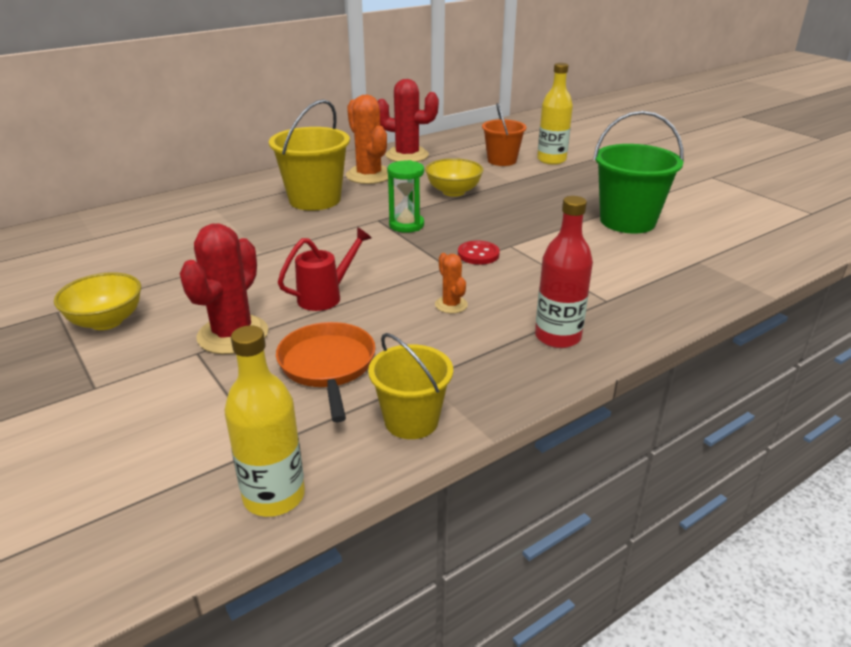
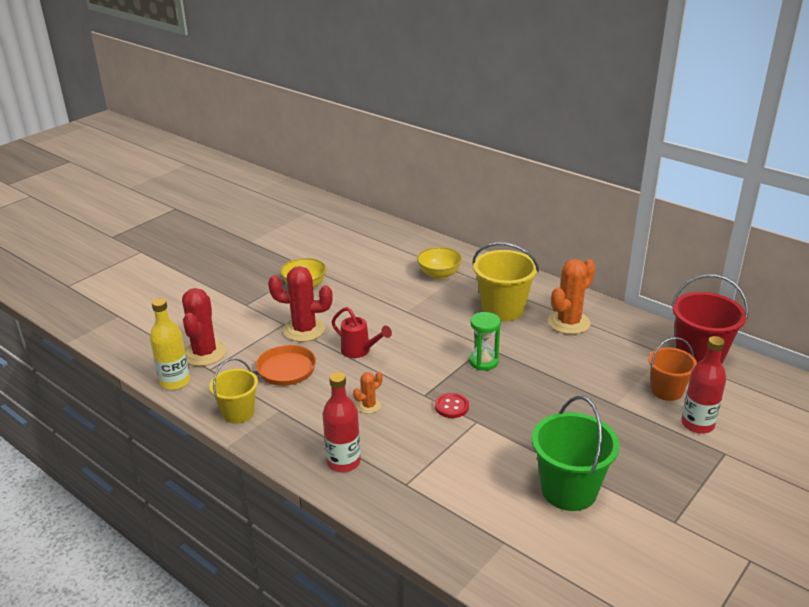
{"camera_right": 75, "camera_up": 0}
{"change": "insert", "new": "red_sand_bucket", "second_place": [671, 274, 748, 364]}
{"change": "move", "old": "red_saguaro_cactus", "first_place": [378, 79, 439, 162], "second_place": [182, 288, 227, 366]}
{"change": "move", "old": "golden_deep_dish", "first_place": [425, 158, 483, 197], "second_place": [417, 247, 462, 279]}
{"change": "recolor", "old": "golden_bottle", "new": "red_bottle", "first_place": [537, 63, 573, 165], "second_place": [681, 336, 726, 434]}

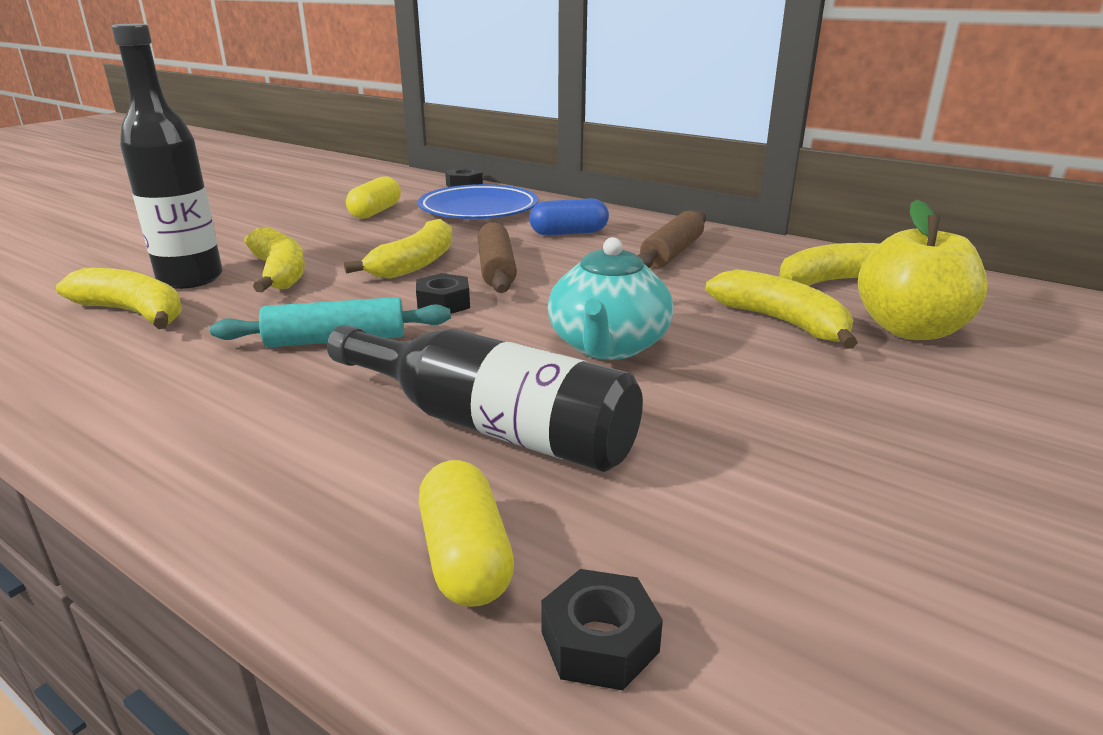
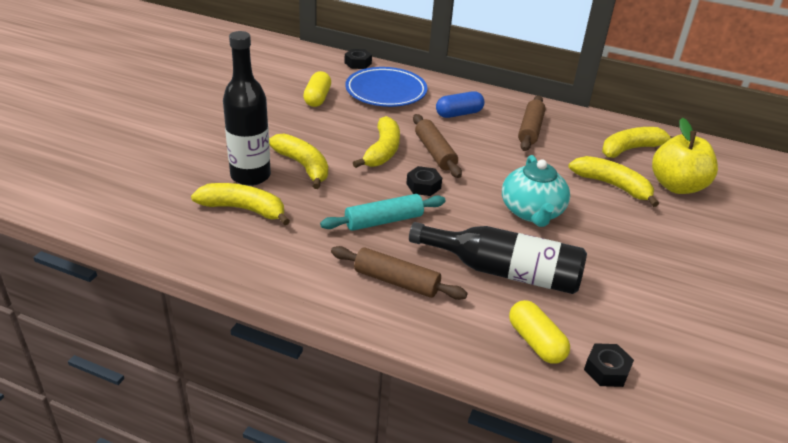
{"camera_right": -15, "camera_up": 10}
{"change": "insert", "new": "russet_pastry_roller", "second_place": [331, 246, 468, 300]}

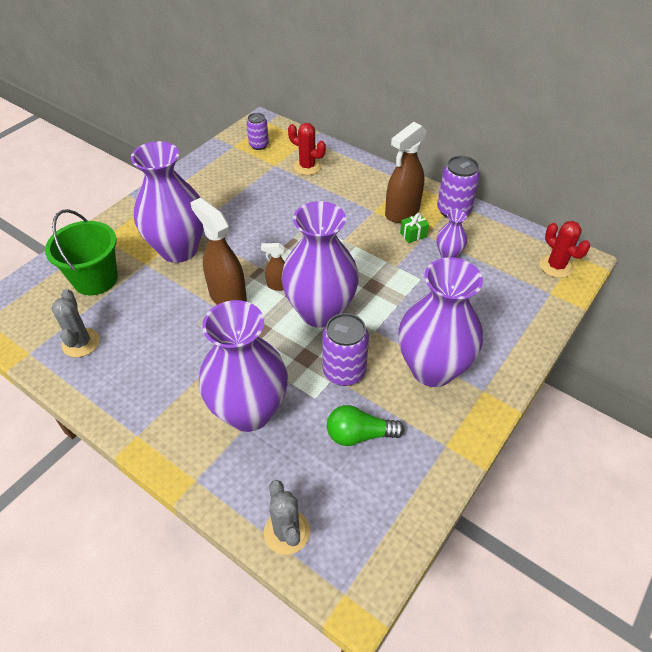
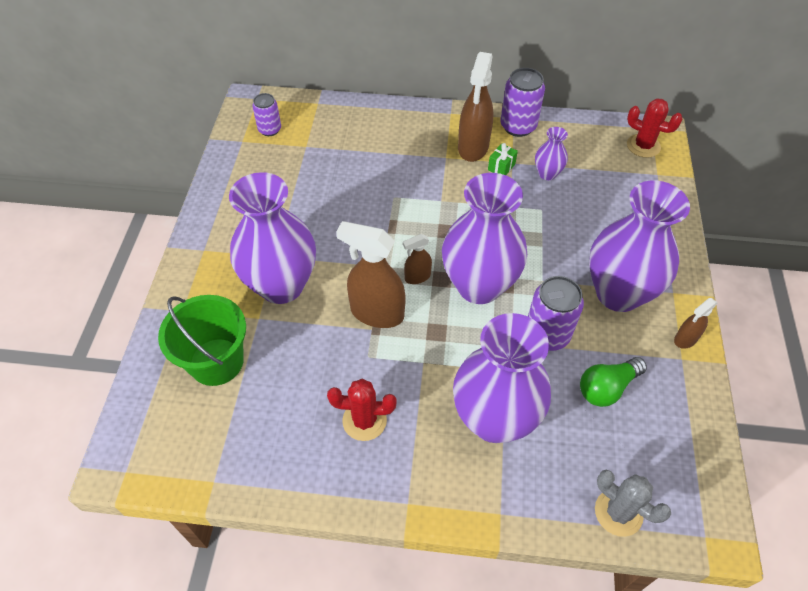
{"camera_right": -30, "camera_up": 5}
{"change": "delete", "old": "ash-grey_saguaro_cactus", "first_place": [51, 289, 100, 357]}
{"change": "insert", "new": "russet_sprayer", "second_place": [674, 298, 718, 349]}
{"change": "move", "old": "red_saguaro_cactus", "first_place": [288, 123, 326, 175], "second_place": [327, 379, 396, 441]}

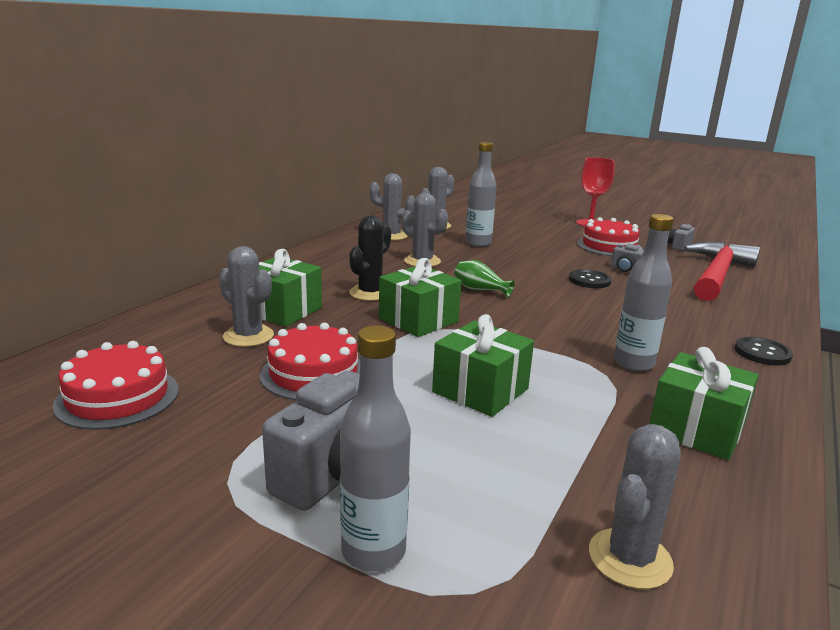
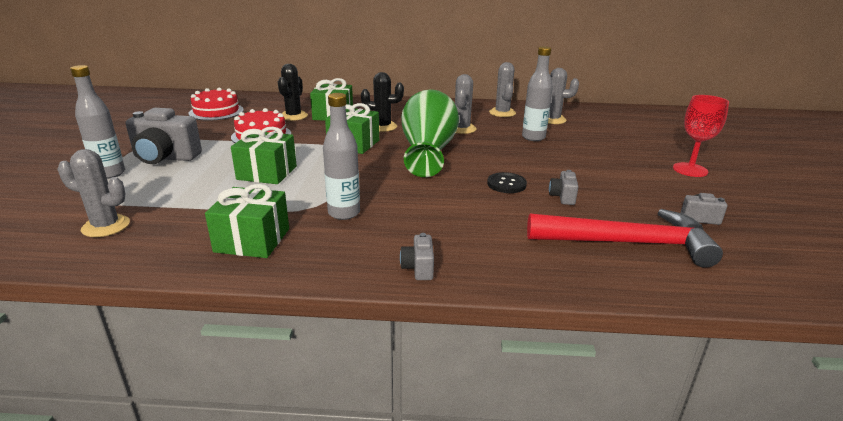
{"camera_right": 65, "camera_up": 5}
{"change": "delete", "old": "red_cake", "first_place": [577, 217, 642, 256]}
{"change": "replace", "old": "black_shirt_button", "new": "ash-grey_photo_camera", "first_place": [735, 337, 793, 366], "second_place": [400, 233, 434, 280]}
{"change": "recolor", "old": "ash-grey_saguaro_cactus", "new": "black_saguaro_cactus", "first_place": [219, 246, 274, 347], "second_place": [278, 64, 308, 121]}
{"change": "resize", "old": "emerald_flower_vase", "first_place": [454, 260, 515, 298], "second_place": [401, 89, 459, 177], "factor": 2.48}

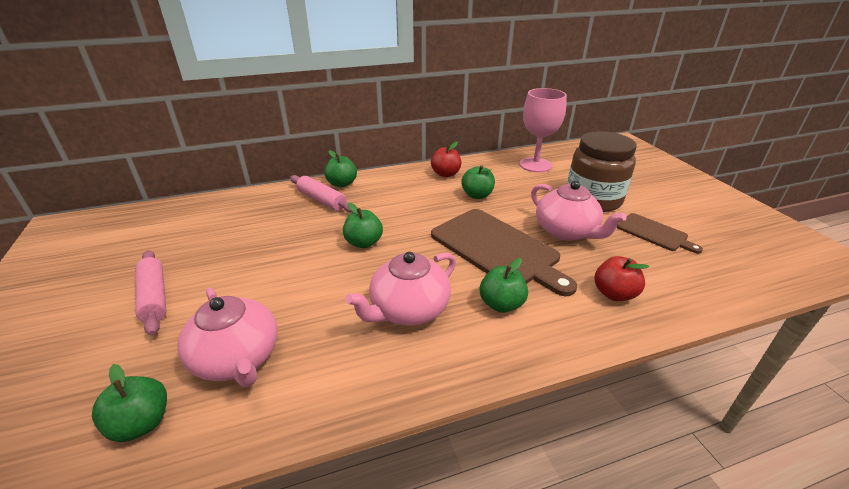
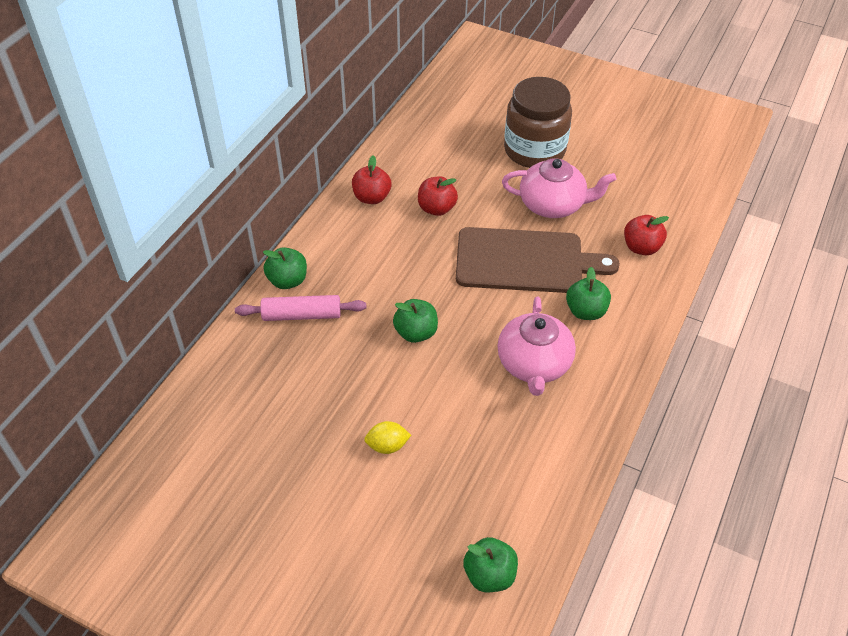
{"camera_right": -45, "camera_up": 15}
{"change": "delete", "old": "rose-pink_pastry_roller", "first_place": [135, 250, 166, 336]}
{"change": "delete", "old": "rose-pink_china_teapot", "first_place": [177, 288, 278, 387]}
{"change": "delete", "old": "rose-pink_wine_glass", "first_place": [519, 88, 567, 172]}
{"change": "delete", "old": "russet_bread_board", "first_place": [617, 213, 703, 253]}
{"change": "insert", "new": "golden_toy_lemon", "second_place": [364, 421, 411, 454]}
{"change": "recolor", "old": "emerald_apple_fruit", "new": "red_apple_fruit", "first_place": [461, 165, 495, 199], "second_place": [418, 176, 458, 216]}

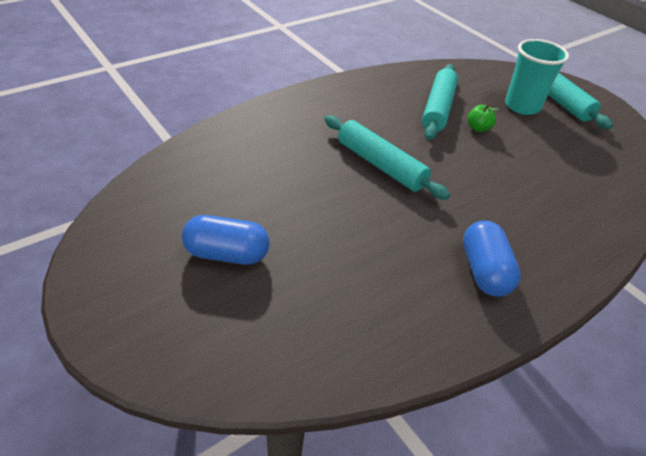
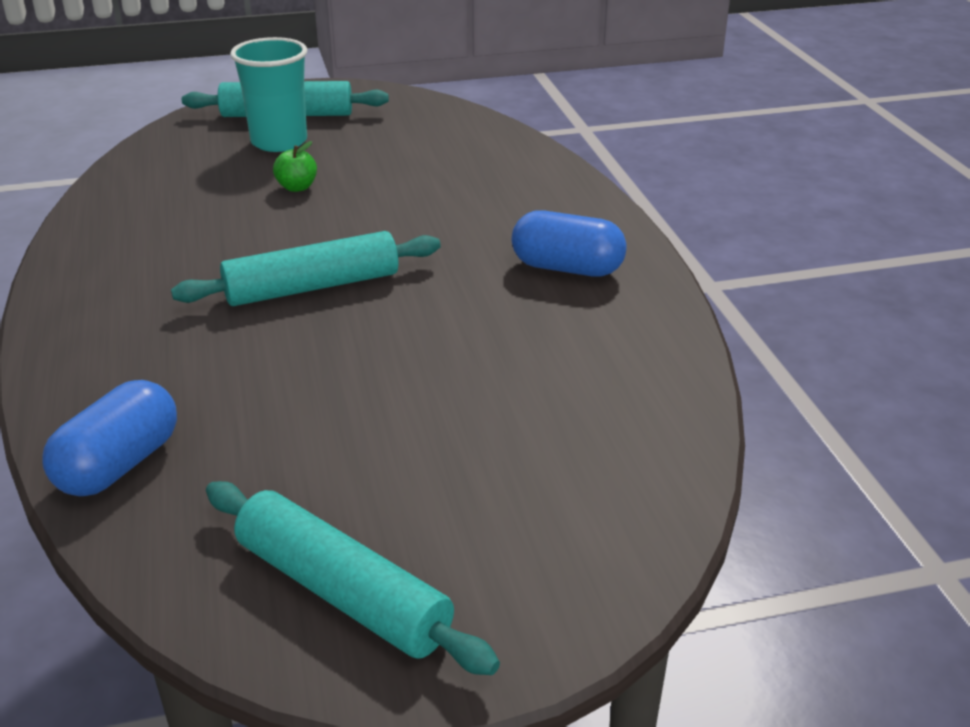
{"camera_right": -65, "camera_up": -10}
{"change": "move", "old": "blue_pill_shape", "first_place": [182, 215, 270, 265], "second_place": [42, 380, 177, 496]}
{"change": "move", "old": "turquoise_pastry_roller", "first_place": [422, 64, 458, 140], "second_place": [206, 481, 500, 675]}

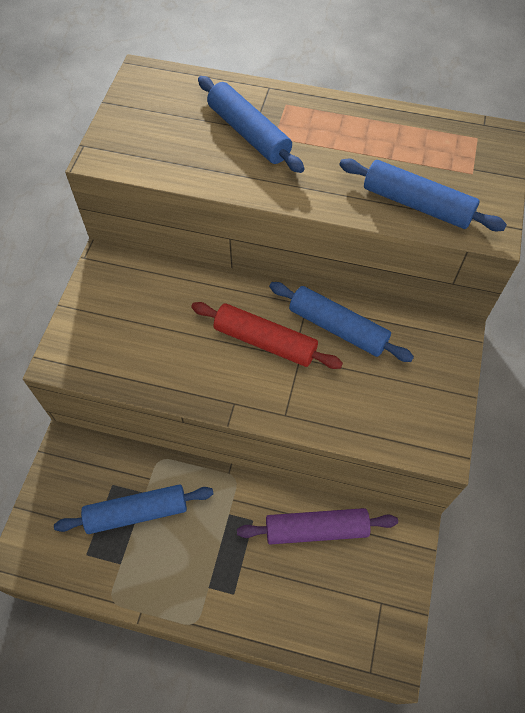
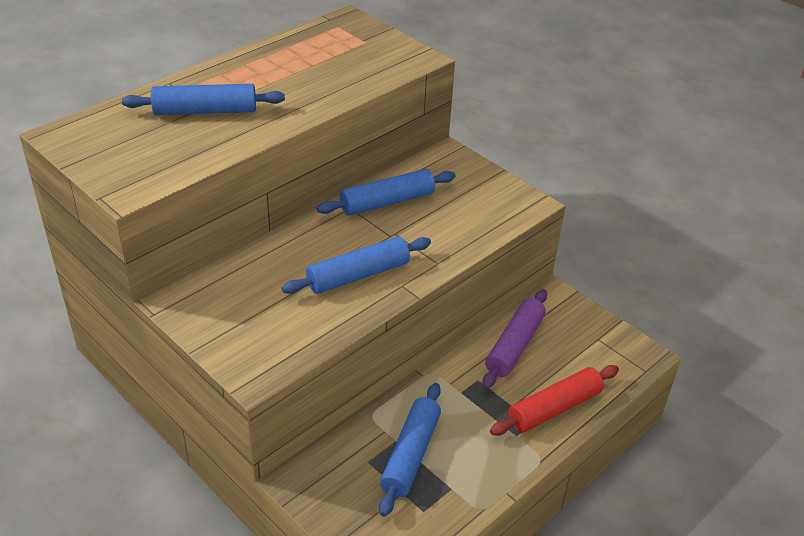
{"camera_right": -60, "camera_up": -20}
{"change": "move", "old": "red_pastry_roller", "first_place": [191, 302, 343, 369], "second_place": [490, 365, 619, 436]}
{"change": "move", "old": "blue_pastry_roller", "first_place": [339, 159, 507, 231], "second_place": [282, 237, 431, 294]}

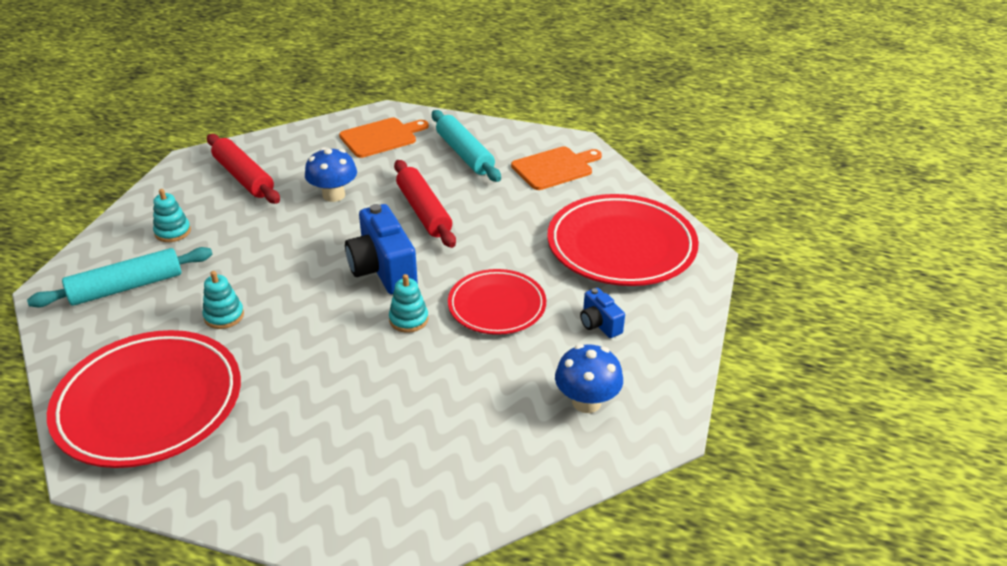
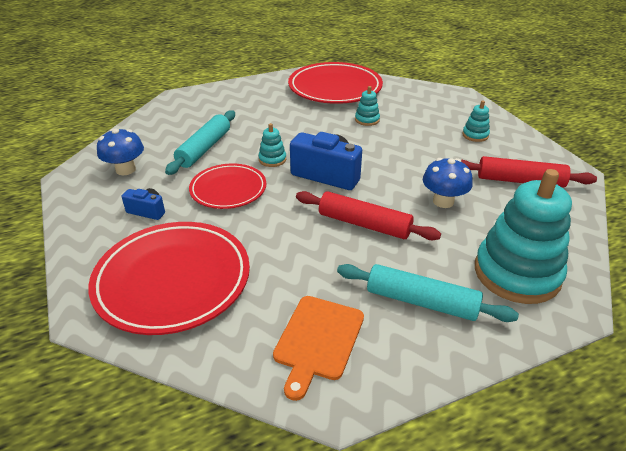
{"camera_right": 140, "camera_up": 0}
{"change": "move", "old": "turquoise_pastry_roller", "first_place": [27, 247, 213, 307], "second_place": [165, 110, 235, 175]}
{"change": "replace", "old": "orange-coloured_bread_board", "new": "turquoise_stacking_toy", "first_place": [339, 118, 429, 158], "second_place": [475, 169, 572, 304]}

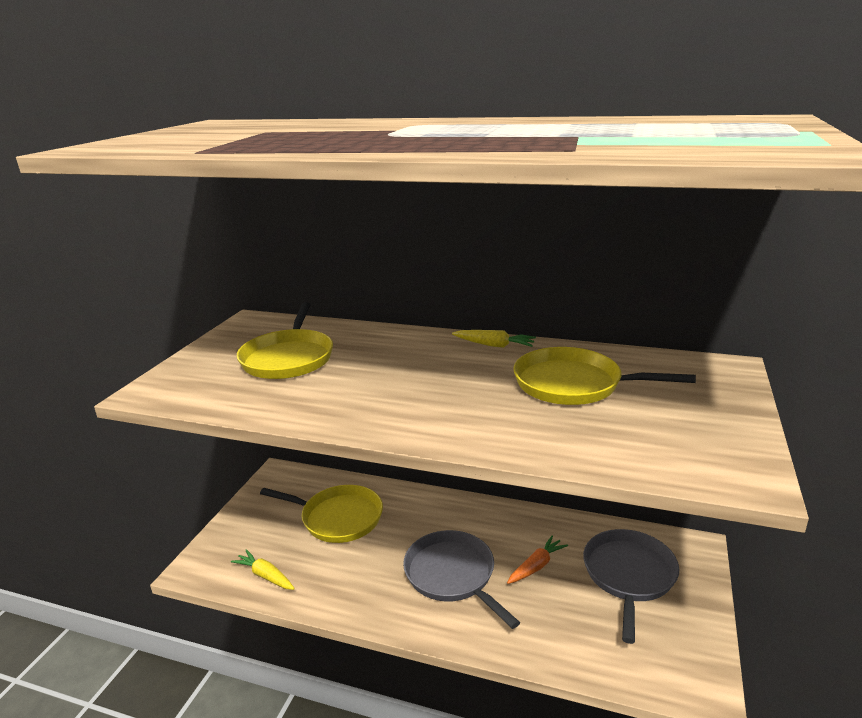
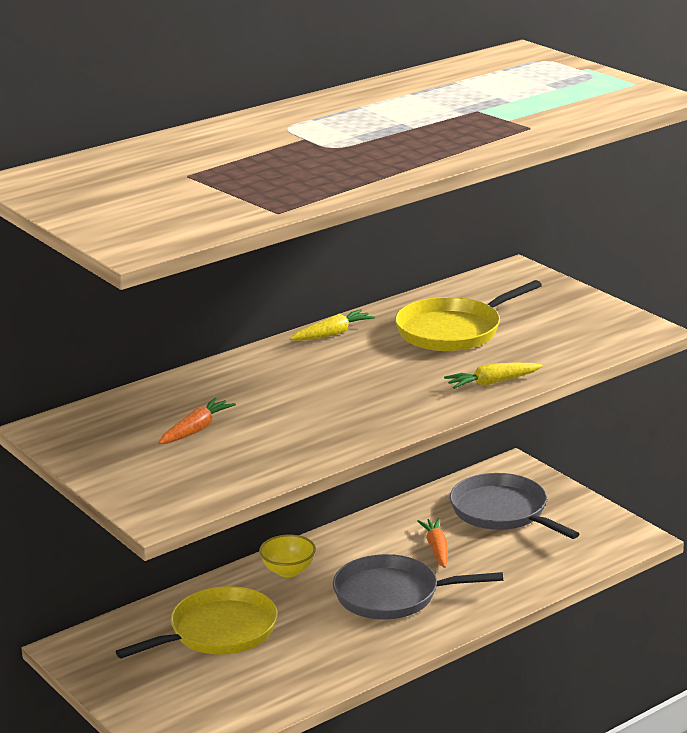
{"camera_right": -55, "camera_up": 0}
{"change": "insert", "new": "golden_deep_dish", "second_place": [259, 535, 316, 577]}
{"change": "move", "old": "golden_carrot", "first_place": [231, 549, 295, 590], "second_place": [444, 363, 542, 389]}
{"change": "replace", "old": "golden_pan", "new": "orange-coloured_carrot", "first_place": [237, 302, 333, 379], "second_place": [159, 398, 236, 444]}

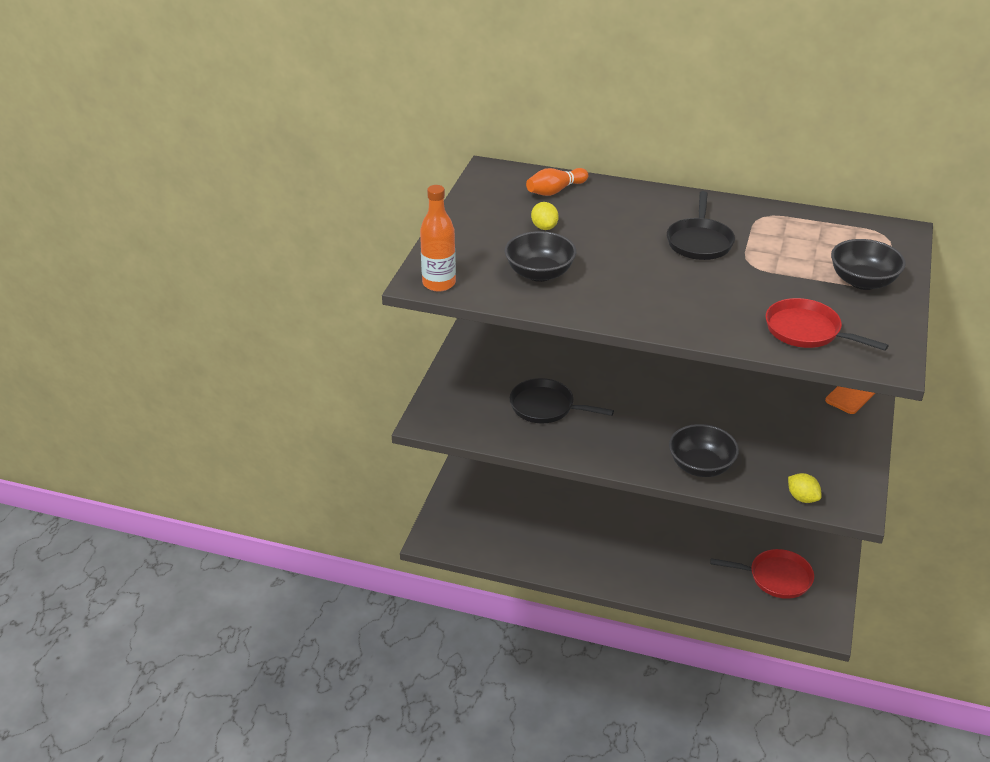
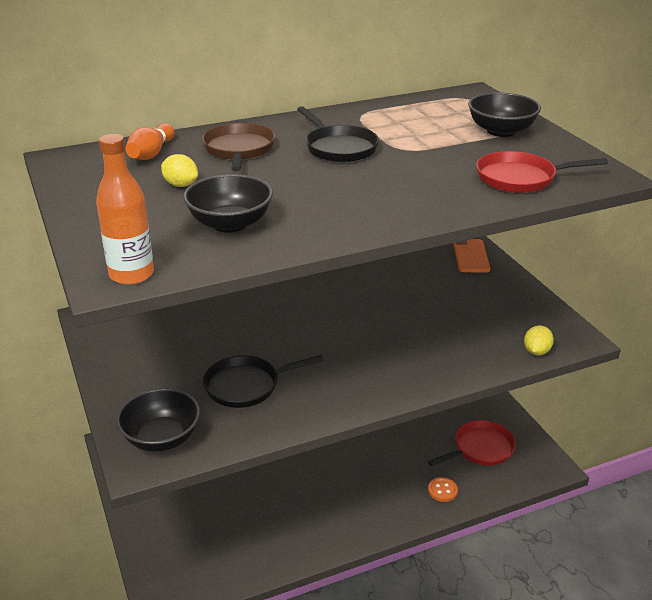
{"camera_right": -40, "camera_up": -5}
{"change": "insert", "new": "russet_pan", "second_place": [202, 123, 275, 171]}
{"change": "insert", "new": "orange-coloured_shirt_button", "second_place": [428, 477, 458, 502]}
{"change": "move", "old": "black_deep_dish", "first_place": [669, 424, 739, 477], "second_place": [116, 388, 200, 452]}
{"change": "rotate", "old": "golden_toy_lemon", "first_place": [788, 473, 822, 503], "second_place": [524, 325, 554, 355], "degrees": -75}

